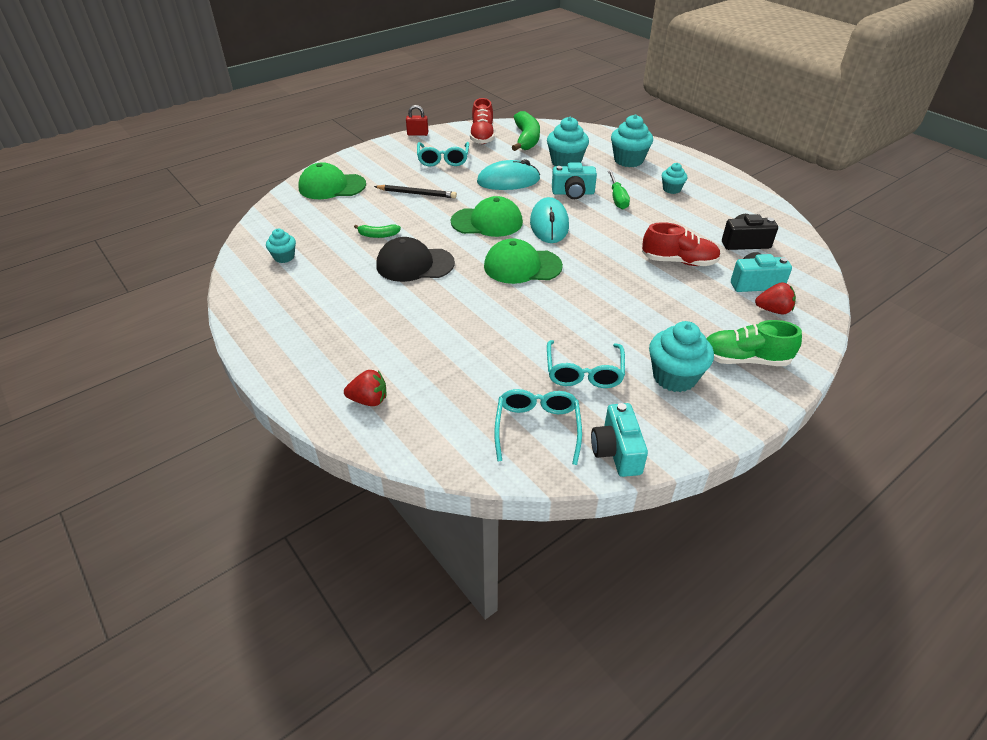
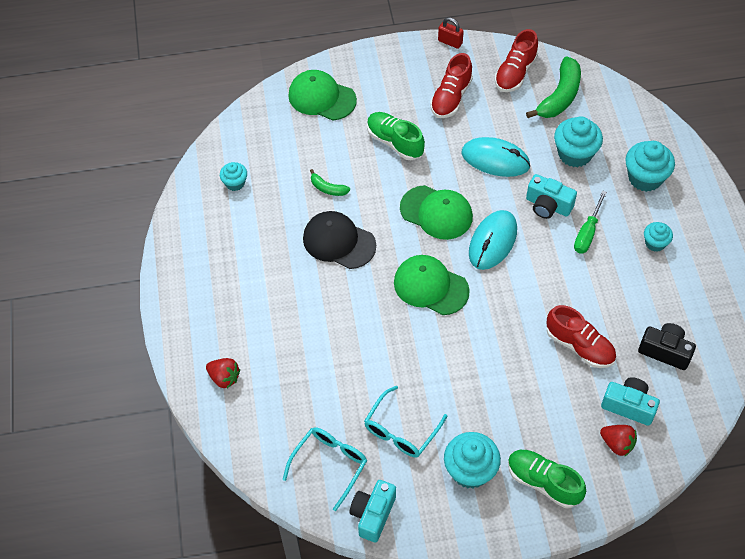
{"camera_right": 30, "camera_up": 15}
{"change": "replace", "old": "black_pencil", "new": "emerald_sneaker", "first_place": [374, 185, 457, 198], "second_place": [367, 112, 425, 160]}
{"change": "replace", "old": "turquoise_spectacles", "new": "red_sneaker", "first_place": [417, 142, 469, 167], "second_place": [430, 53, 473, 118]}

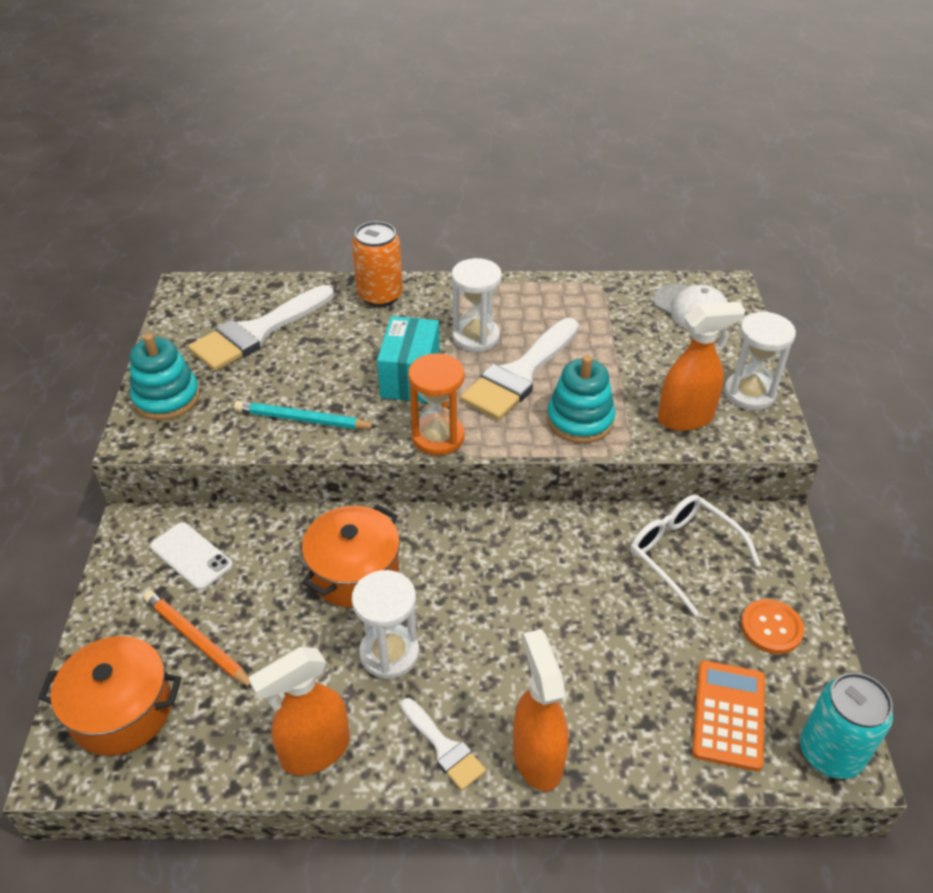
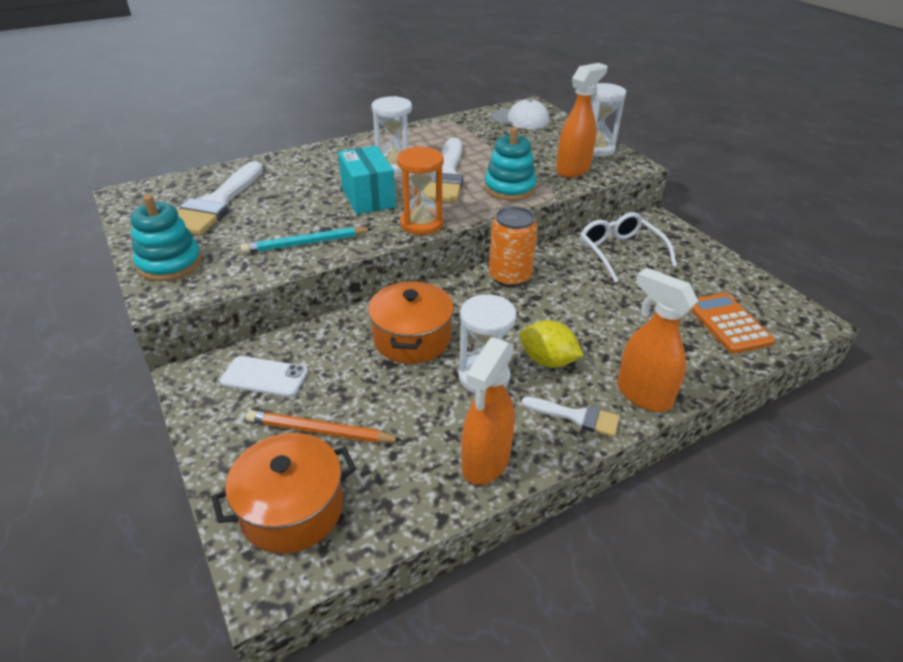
{"camera_right": -30, "camera_up": -5}
{"change": "delete", "old": "orange-coloured_shirt_button", "first_place": [741, 599, 804, 654]}
{"change": "delete", "old": "turquoise_can", "first_place": [800, 673, 893, 779]}
{"change": "insert", "new": "golden_toy_lemon", "second_place": [520, 320, 584, 367]}
{"change": "move", "old": "orange-coloured_can", "first_place": [352, 221, 403, 307], "second_place": [489, 206, 537, 287]}
{"change": "rotate", "old": "pure_white_spectacles", "first_place": [630, 494, 761, 616], "second_place": [580, 212, 677, 283], "degrees": 45}

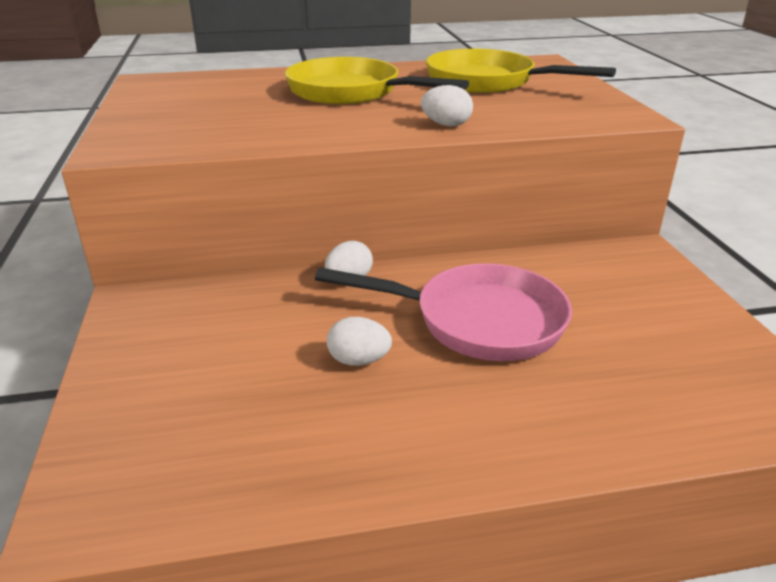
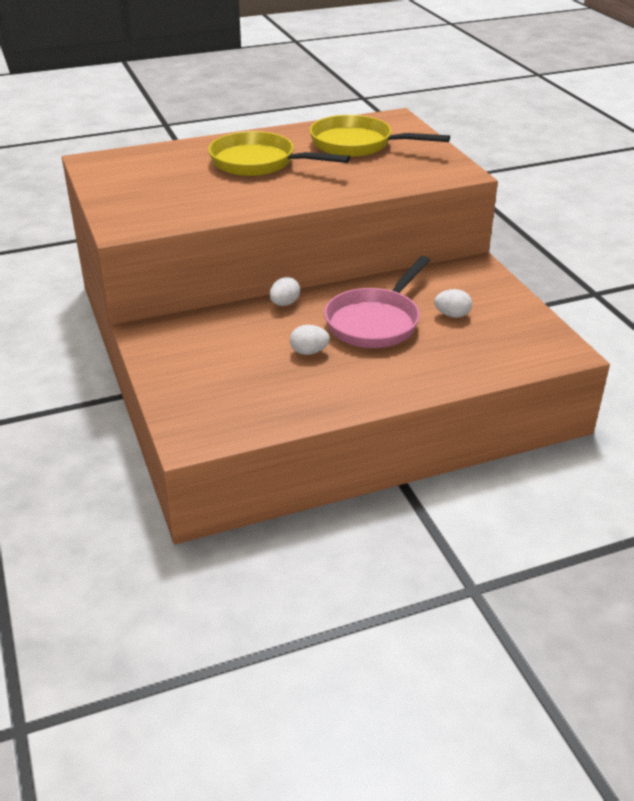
{"camera_right": -10, "camera_up": 5}
{"change": "move", "old": "pure_white_egg_shape", "first_place": [421, 85, 473, 126], "second_place": [434, 289, 472, 318]}
{"change": "rotate", "old": "rose-pink_pan", "first_place": [315, 263, 572, 361], "second_place": [324, 256, 430, 348], "degrees": 120}

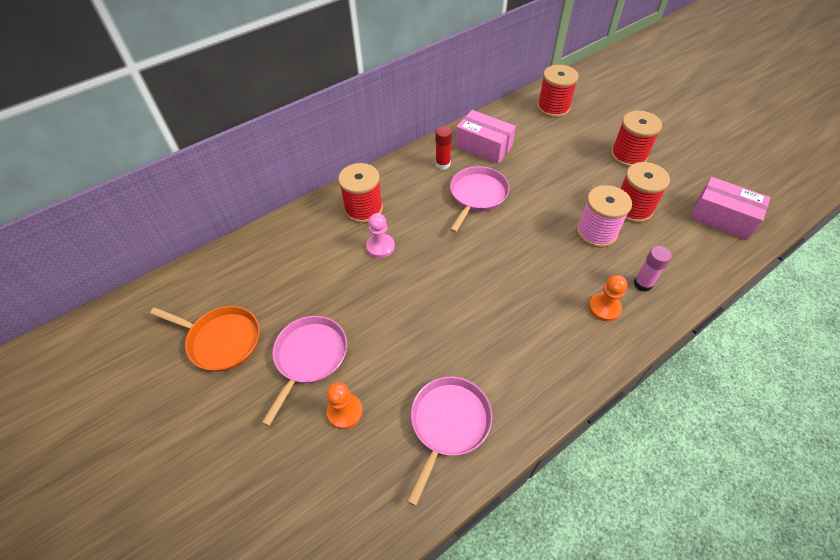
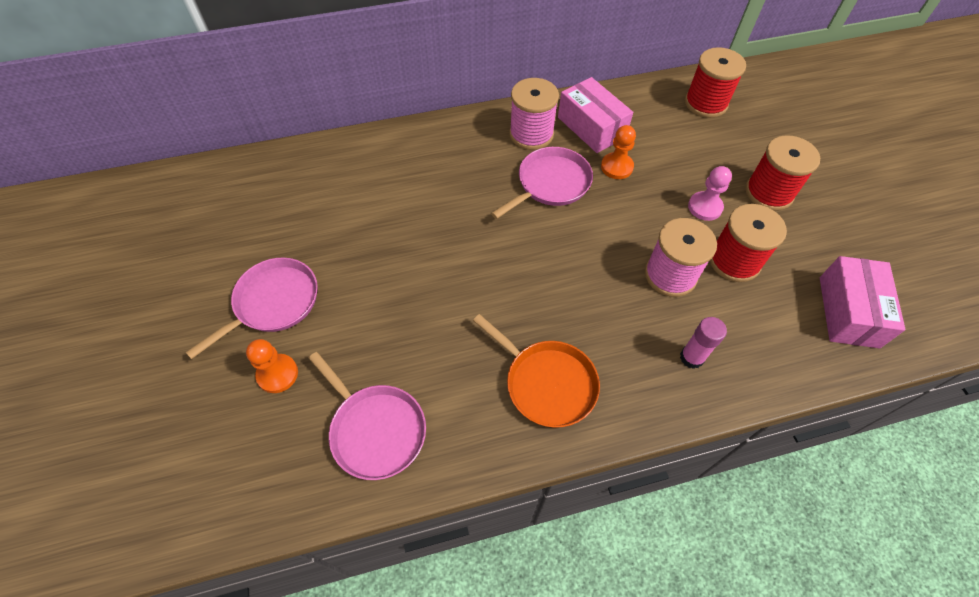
{"camera_right": 20, "camera_up": 5}
{"change": "delete", "old": "red_reel_of_thread", "first_place": [338, 163, 383, 223]}
{"change": "move", "old": "orange-coloured_pan", "first_place": [150, 306, 260, 372], "second_place": [473, 314, 600, 428]}
{"change": "move", "old": "rose-pink_pawn", "first_place": [366, 213, 395, 258], "second_place": [688, 166, 732, 221]}
{"change": "move", "old": "orange-coloured_pawn", "first_place": [589, 275, 627, 322], "second_place": [601, 125, 636, 179]}
{"change": "replace", "old": "red_stick_of_glue", "new": "rose-pink_reel_of_thread", "first_place": [435, 126, 452, 170], "second_place": [509, 78, 559, 150]}
{"change": "rotate", "old": "rose-pink_pan", "first_place": [407, 377, 492, 506], "second_place": [308, 352, 426, 480], "degrees": 90}
{"change": "rotate", "old": "rose-pink_package", "first_place": [690, 177, 771, 240], "second_place": [820, 256, 906, 348], "degrees": 45}

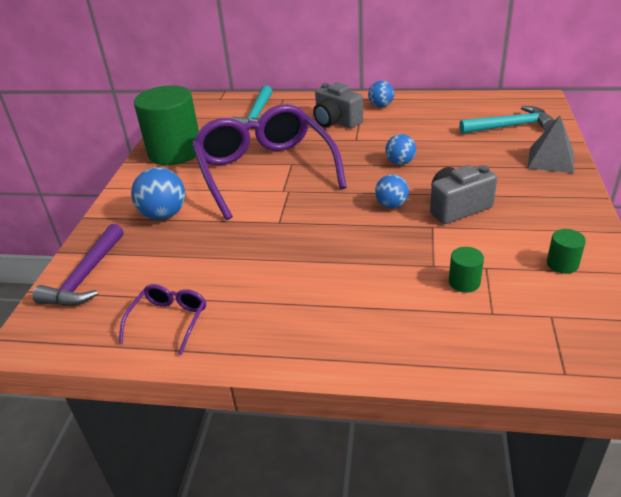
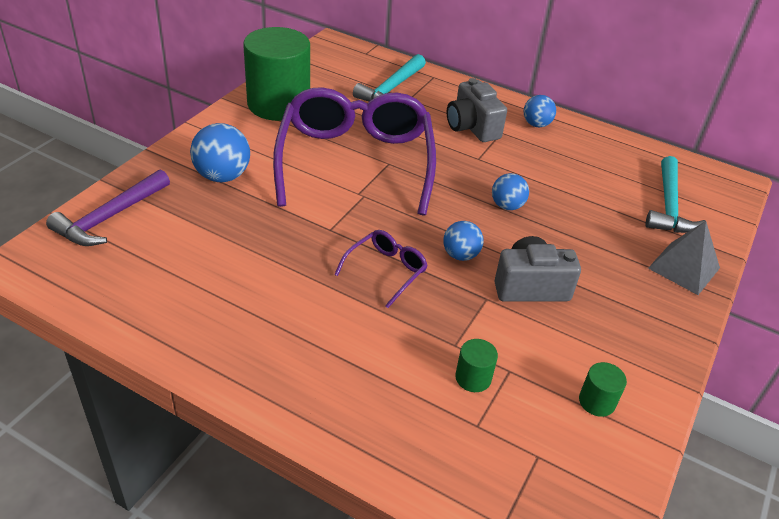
{"camera_right": 15, "camera_up": 5}
{"change": "move", "old": "royal_purple_spectacles", "first_place": [119, 284, 206, 355], "second_place": [334, 230, 428, 308]}
{"change": "rotate", "old": "turquoise_claw_hammer", "first_place": [459, 106, 555, 134], "second_place": [645, 156, 707, 233], "degrees": 90}

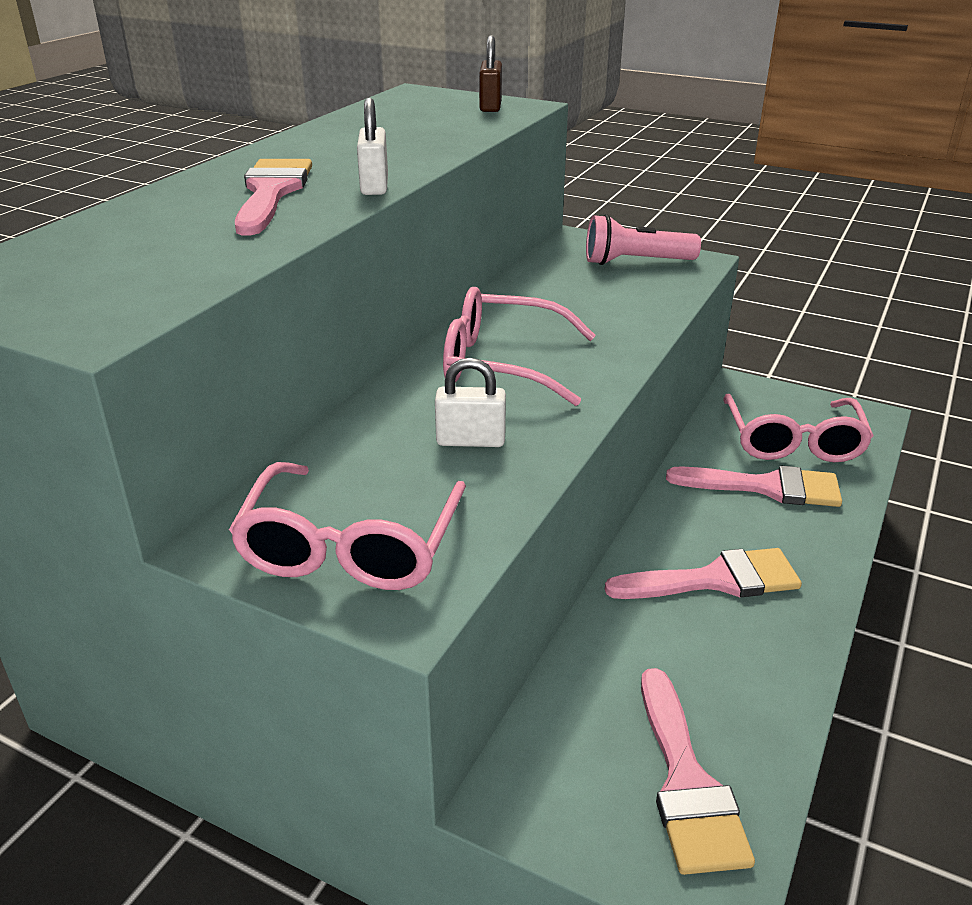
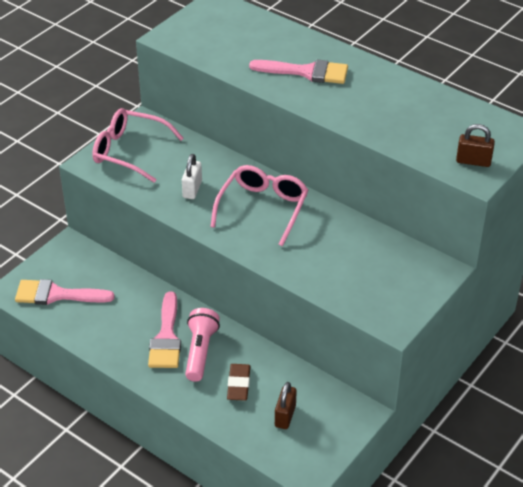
{"camera_right": 100, "camera_up": 10}
{"change": "delete", "old": "pure_white_small_lock", "first_place": [357, 98, 388, 195]}
{"change": "move", "old": "rose-pink_torch", "first_place": [586, 214, 701, 265], "second_place": [185, 308, 220, 382]}
{"change": "replace", "old": "rose-pink_brush", "new": "russet_gum_eraser", "first_place": [666, 466, 842, 507], "second_place": [227, 364, 250, 401]}
{"change": "replace", "old": "rose-pink_spectacles", "new": "russet_small_lock", "first_place": [723, 394, 874, 462], "second_place": [275, 382, 297, 429]}

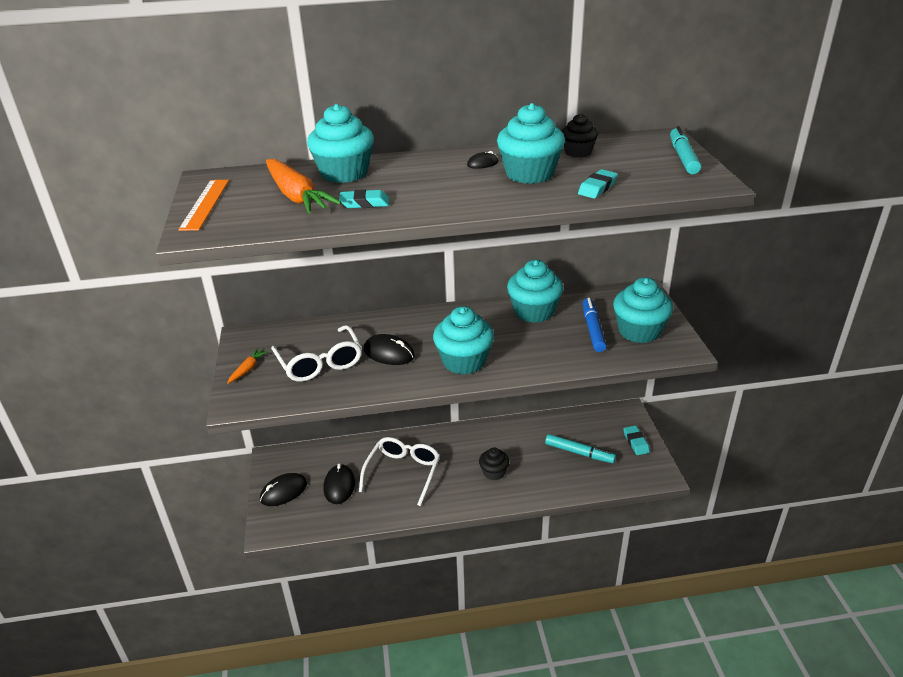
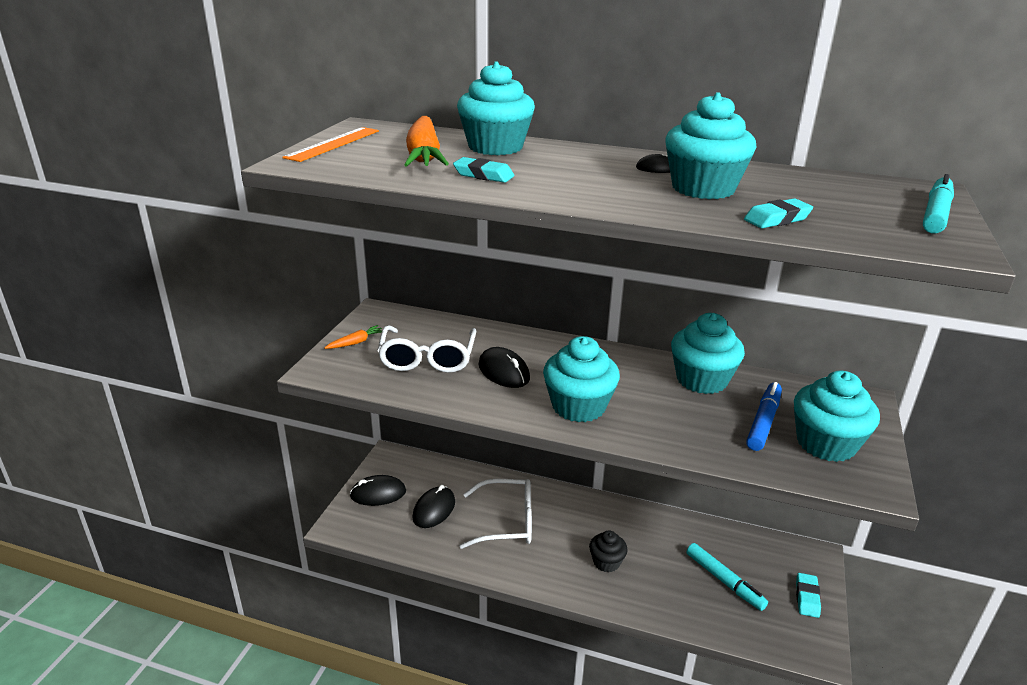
{"camera_right": 25, "camera_up": -5}
{"change": "delete", "old": "black_muffin", "first_place": [561, 113, 598, 158]}
{"change": "rotate", "old": "pure_white_spectacles", "first_place": [359, 437, 440, 506], "second_place": [459, 479, 532, 549], "degrees": 45}

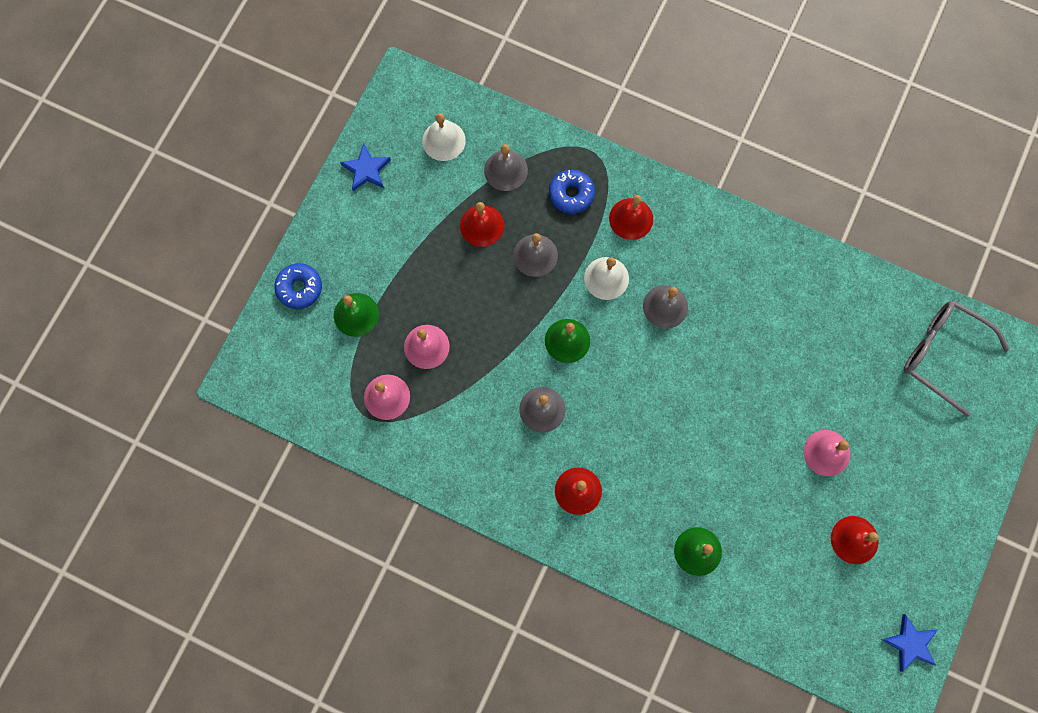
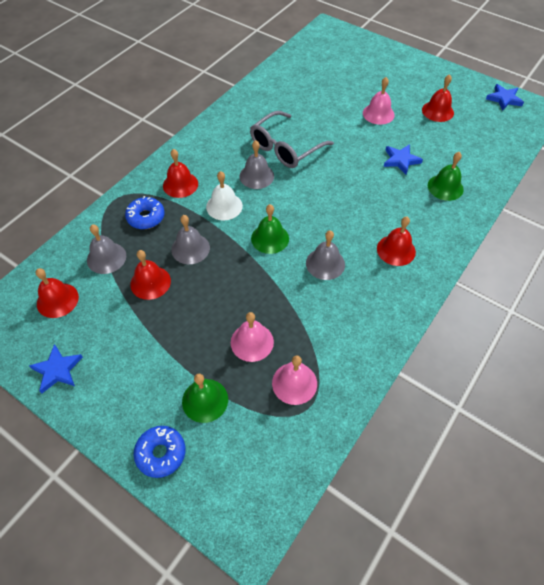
{"camera_right": -80, "camera_up": -20}
{"change": "insert", "new": "blue_star_shape", "second_place": [384, 144, 423, 175]}
{"change": "move", "old": "ash-grey_spectacles", "first_place": [904, 300, 1009, 417], "second_place": [250, 111, 334, 168]}
{"change": "recolor", "old": "pure_white_hand_bell", "new": "red_hand_bell", "first_place": [422, 113, 466, 161], "second_place": [36, 268, 79, 318]}

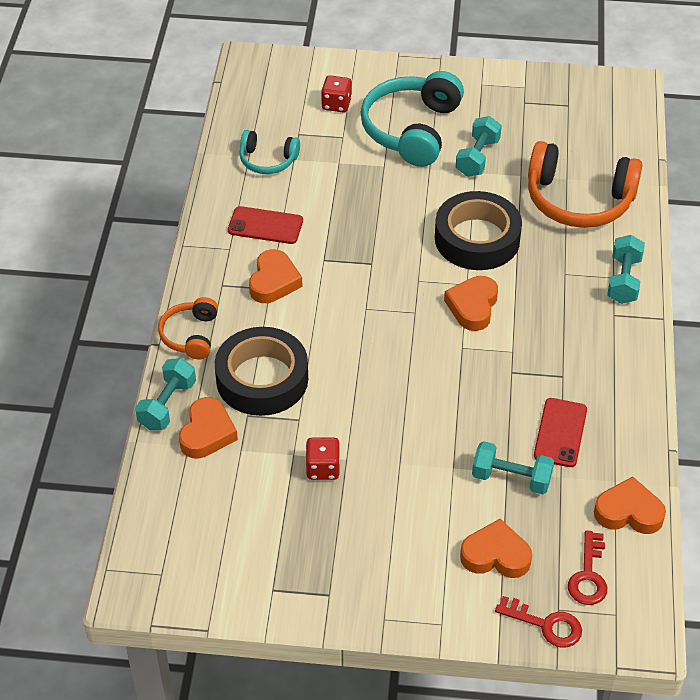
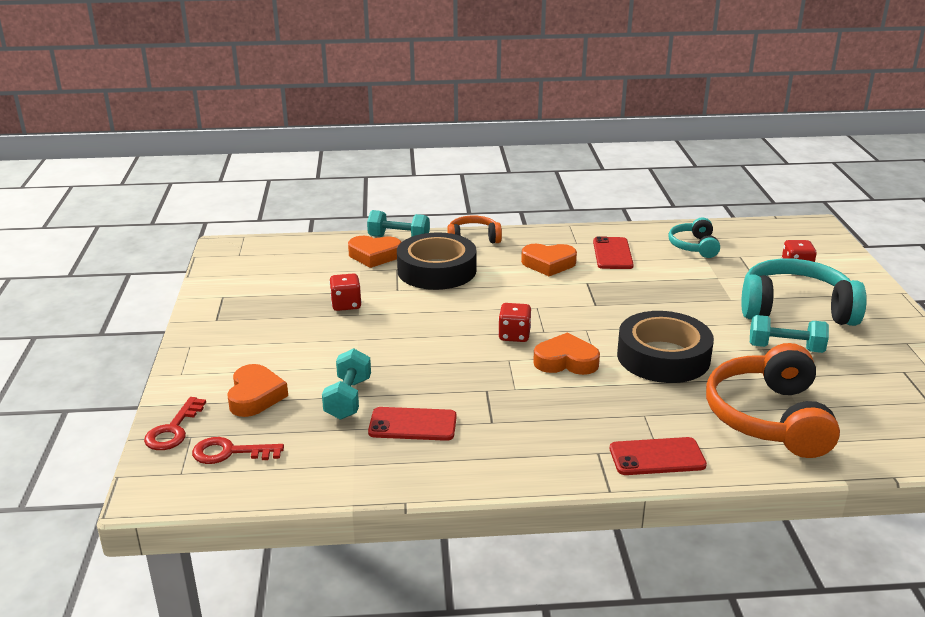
{"camera_right": 80, "camera_up": -20}
{"change": "delete", "old": "orange-coloured_heart", "first_place": [594, 476, 666, 534]}
{"change": "insert", "new": "red_die", "second_place": [498, 303, 531, 342]}
{"change": "replace", "old": "turquoise_free_weight", "new": "red_smartphone", "first_place": [607, 235, 645, 304], "second_place": [610, 437, 707, 475]}

